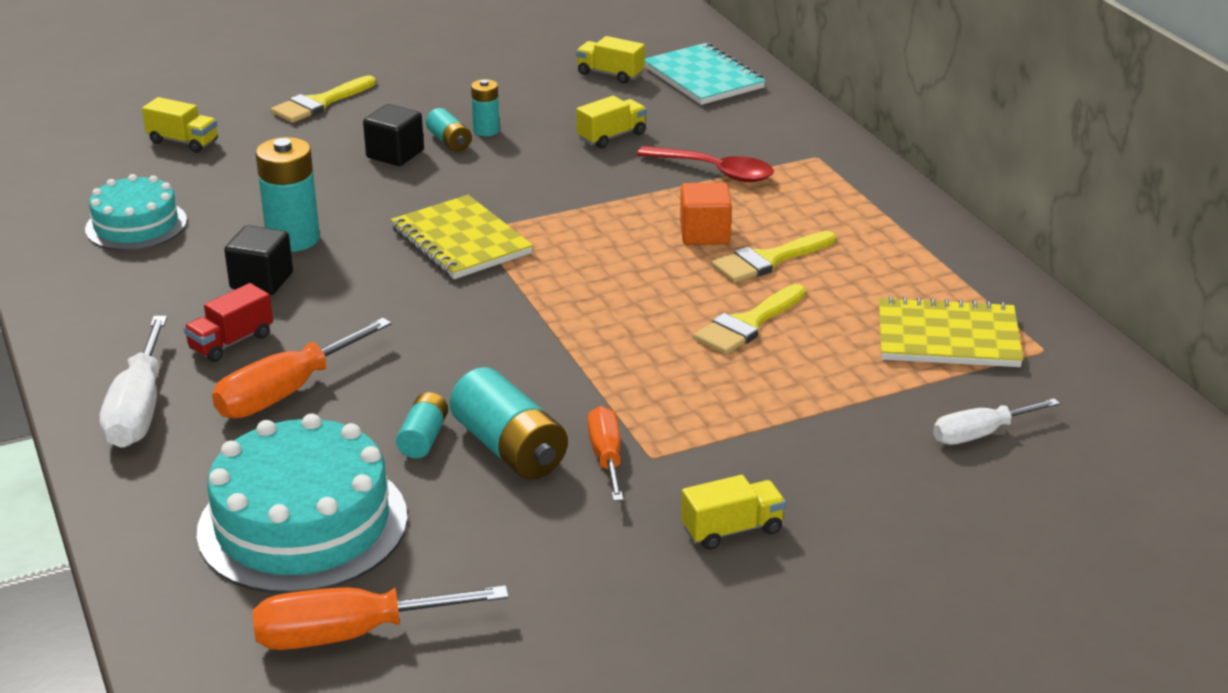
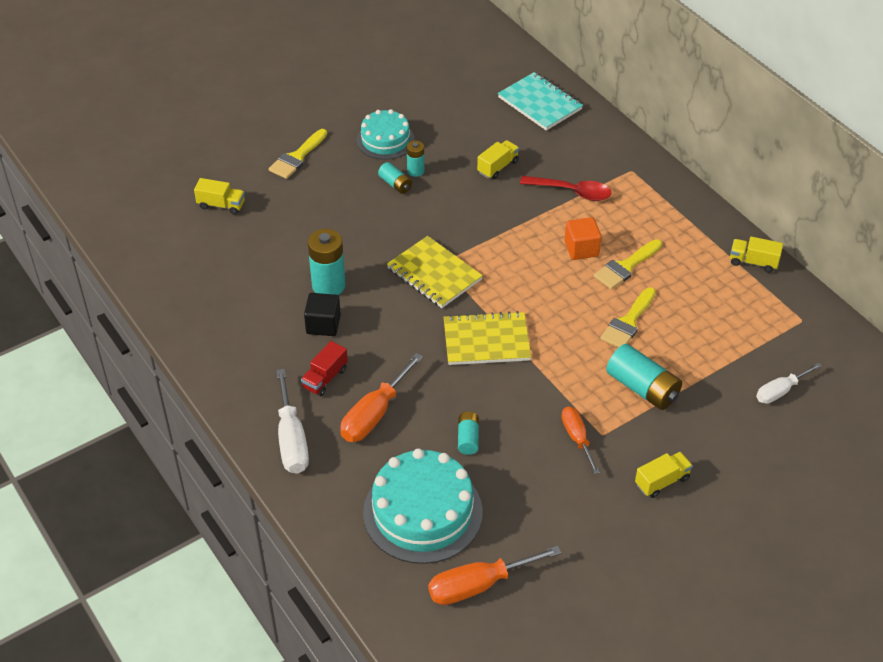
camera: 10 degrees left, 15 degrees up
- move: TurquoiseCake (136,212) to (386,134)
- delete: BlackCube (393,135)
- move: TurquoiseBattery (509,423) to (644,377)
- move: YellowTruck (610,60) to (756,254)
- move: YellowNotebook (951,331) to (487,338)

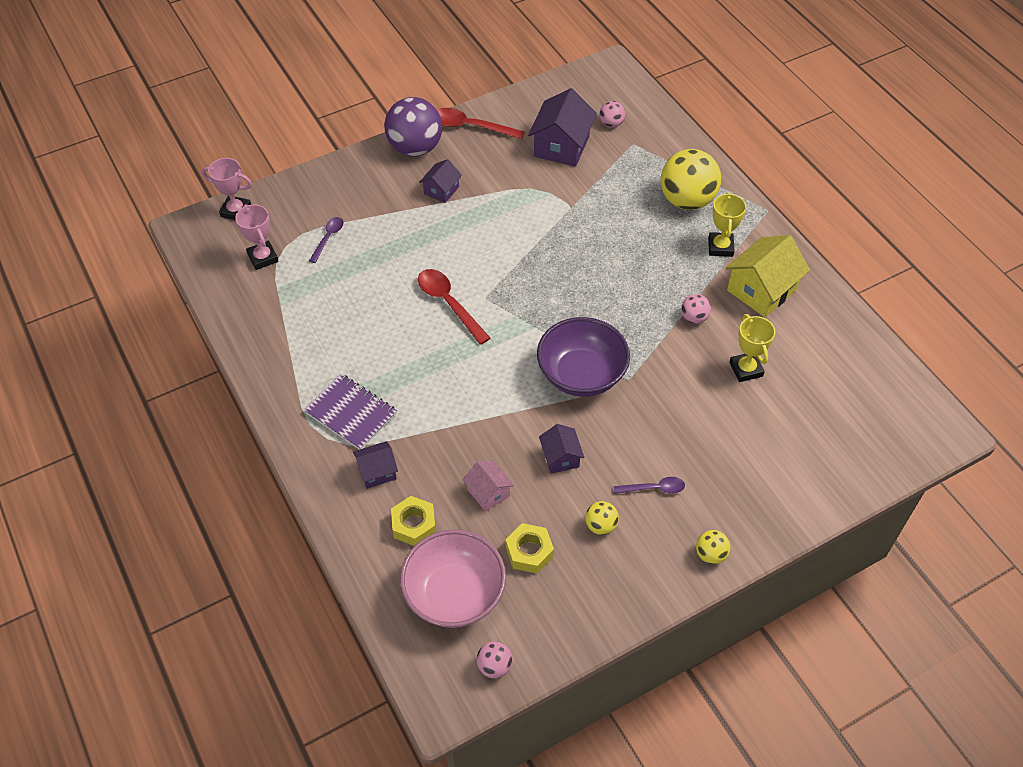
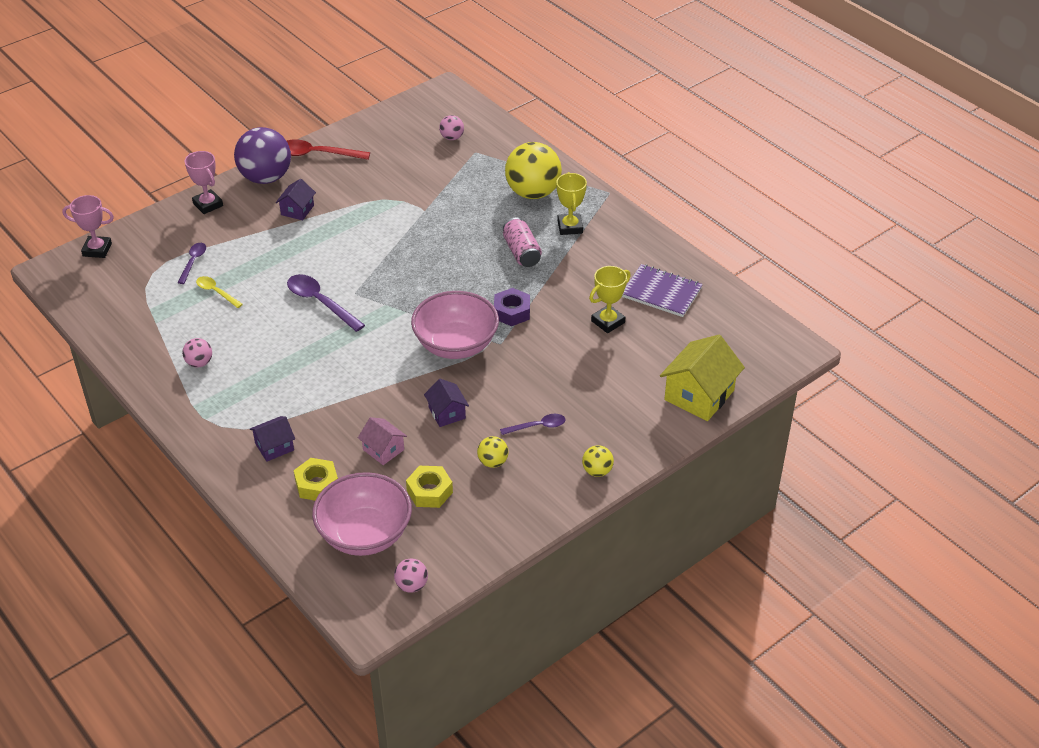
camera: 10 degrees left, 10 degrees down
- move: PinkTrophy (257,237) to (204,182)
- move: PurpleNotebook (350,412) to (662,290)
- recolor: RedSpoon (454,307) to PurpleSpoon (326,303)
- delete: PurpleHouse (562,127)
- recolor: PurpleBowl (583,357) to PinkBowl (455,325)
- move: PinkBall (696,309) to (197,352)
- move: YellowHouse (767,276) to (702,378)
- rotate: YellowTrophy (752,348) = (610,299) 75 degrees clockwise
- insert: YellowSpoon (219,292)
- insert: PurpleNut (512,307)
- insert: PinkCan (522,242)

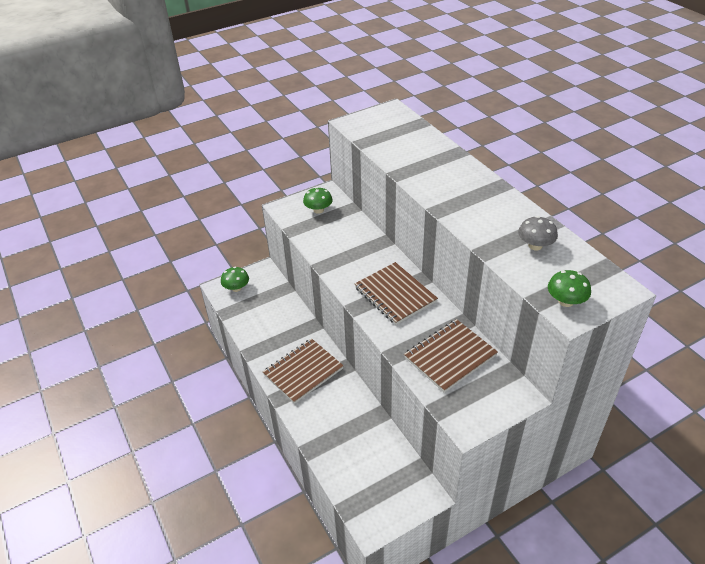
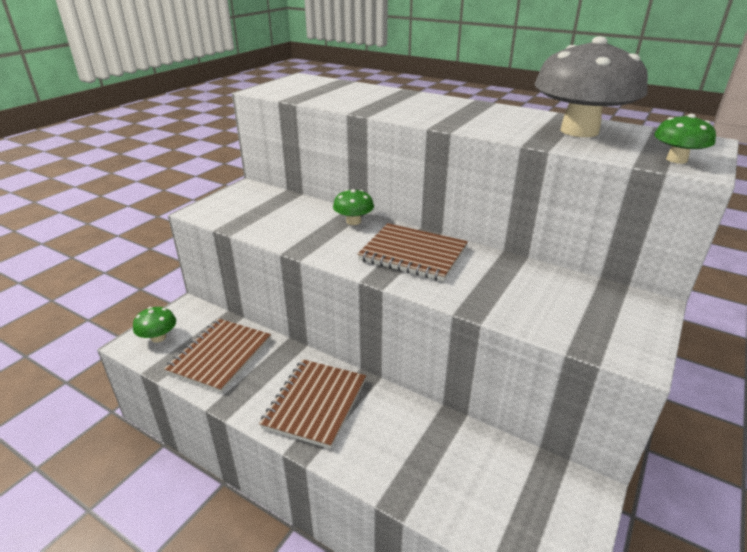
camera: 30 degrees left, 10 degrees down
- move: GreenMushroom (318,200) to (353,207)
- move: BrownNotebook (451,356) to (217,355)
- resize: GreyMushroom (538,233) = (591,86) x2.17

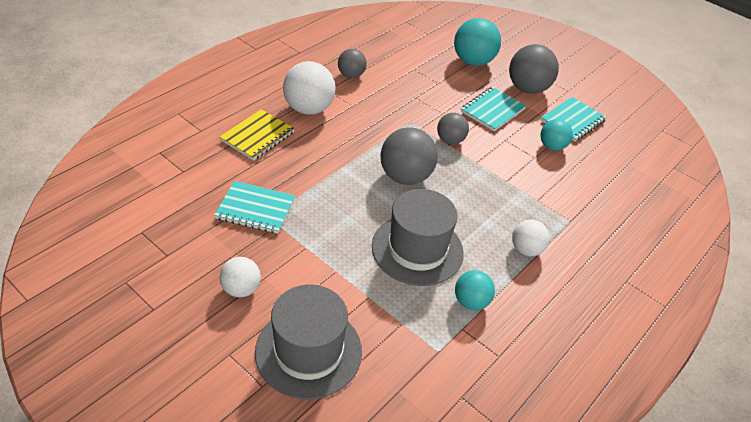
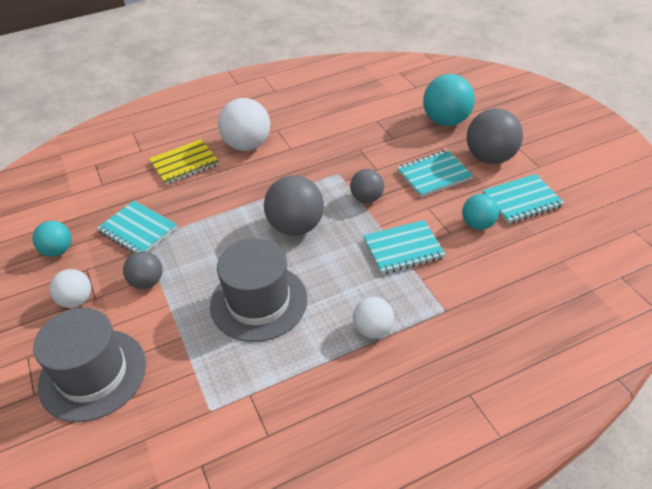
camera: 30 degrees right, 0 degrees up
- move: GreyBall (352,63) to (142,270)
- move: TurquoiseBall (475,290) to (52,239)
- insert: TurquoiseNotebook (404,247)

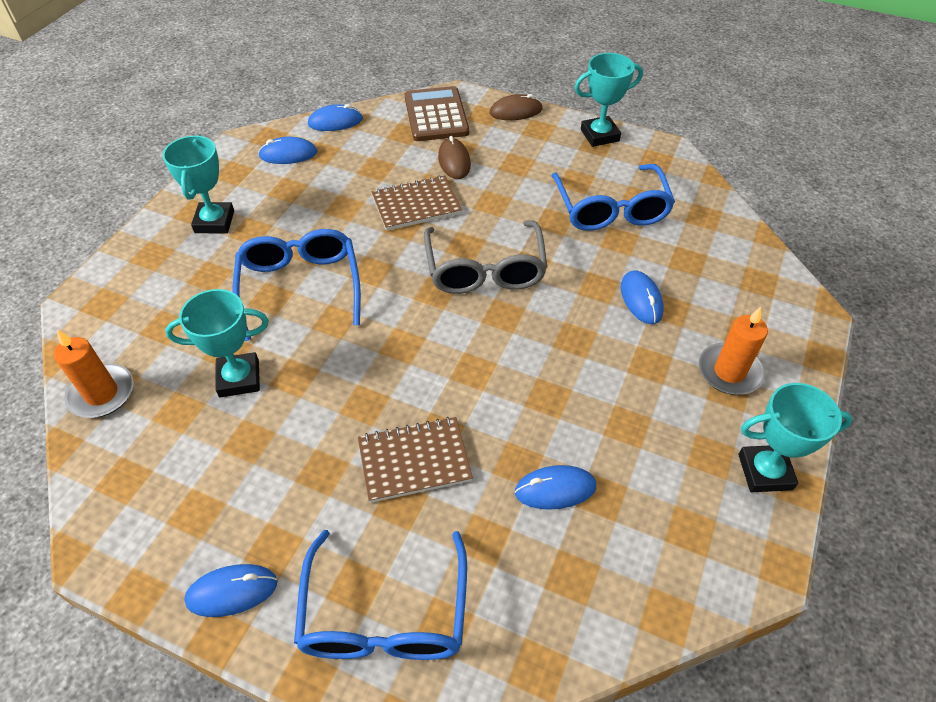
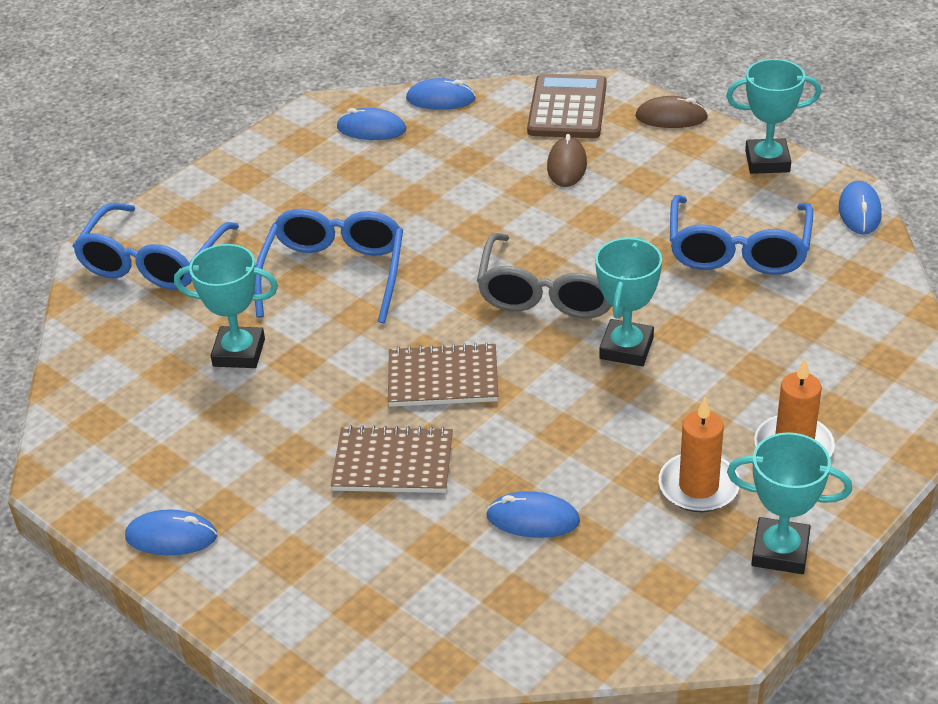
camera: 20 degrees right, 10 degrees down
- move: OrangeCandle (93,374) to (699,455)
- move: TurquoiseTrophy (198,184) to (628,301)
- move: BlueGlasses (380,595) to (156,246)
- move: BrownNotebook (417,203) to (443,374)
- move: BlueMouse (642,297) to (860,207)

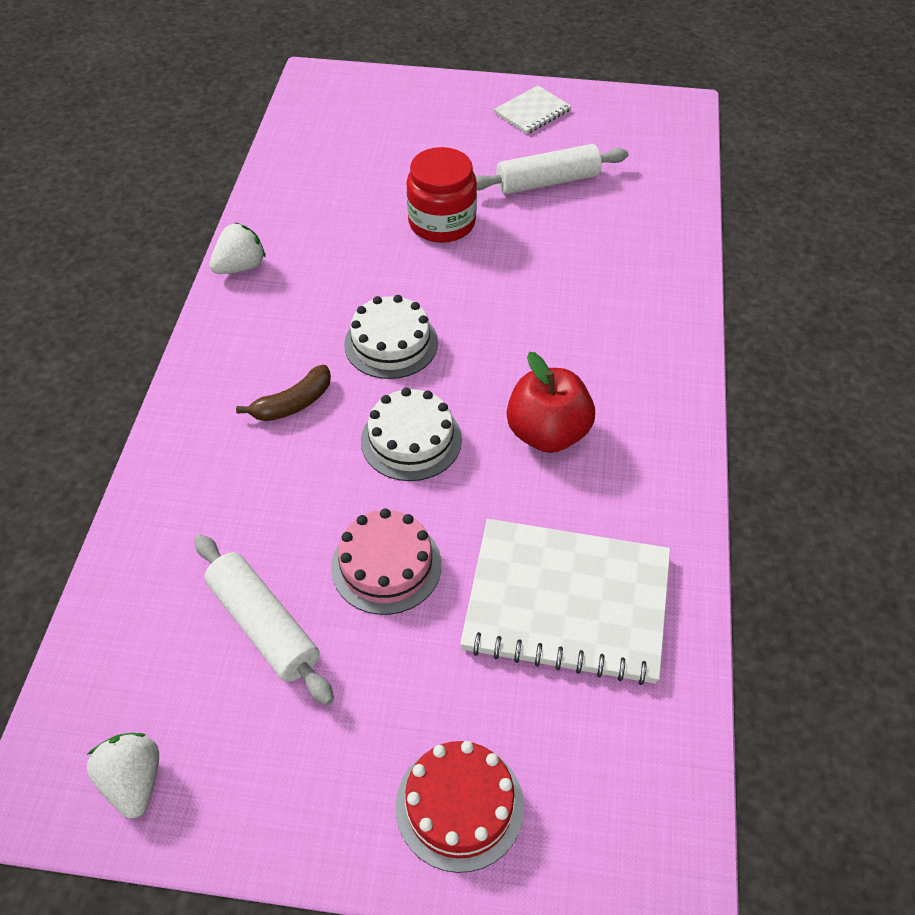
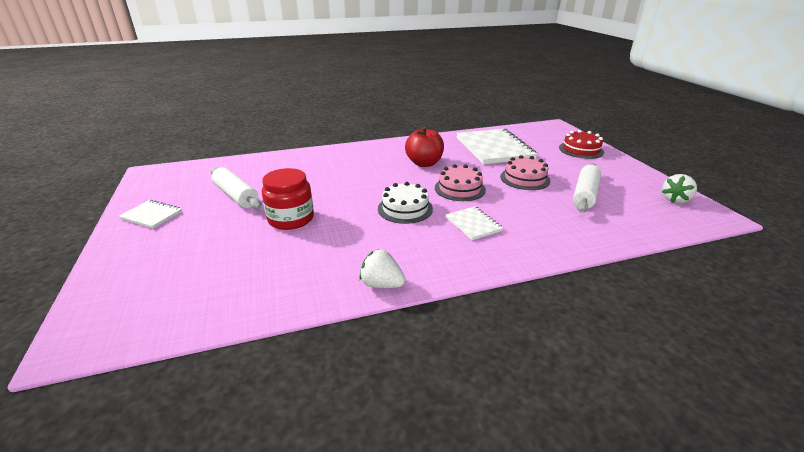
camera: 115 degrees left, 20 degrees down
- replace: BrownBanana (283,393) to WhiteNotebook (474,223)
- recolor: WhiteCake (411,434) to PinkCake (460,182)

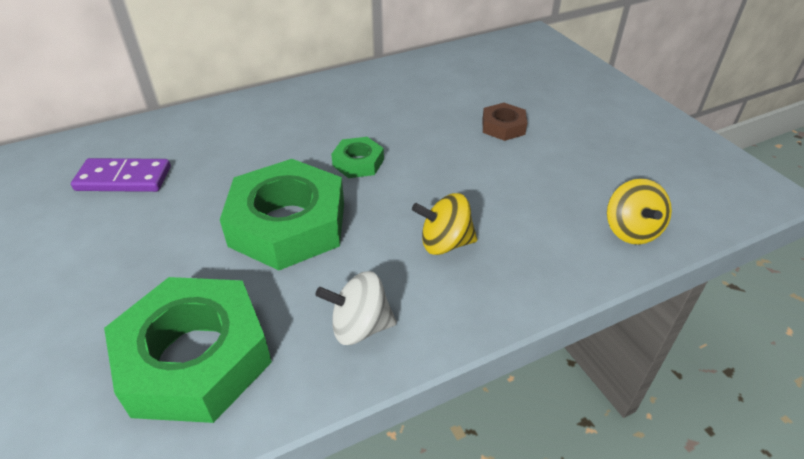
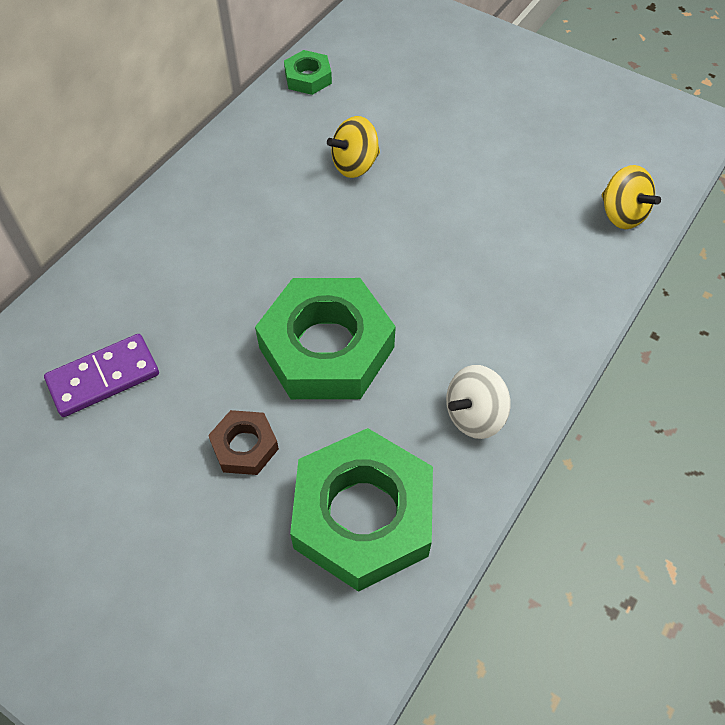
camera: 30 degrees left, 15 degrees up
- move: GreenNut (357,157) to (308,72)
- move: YellowSpinningTop (444,224) to (353,147)
- move: BrownNut (504,122) to (243,442)

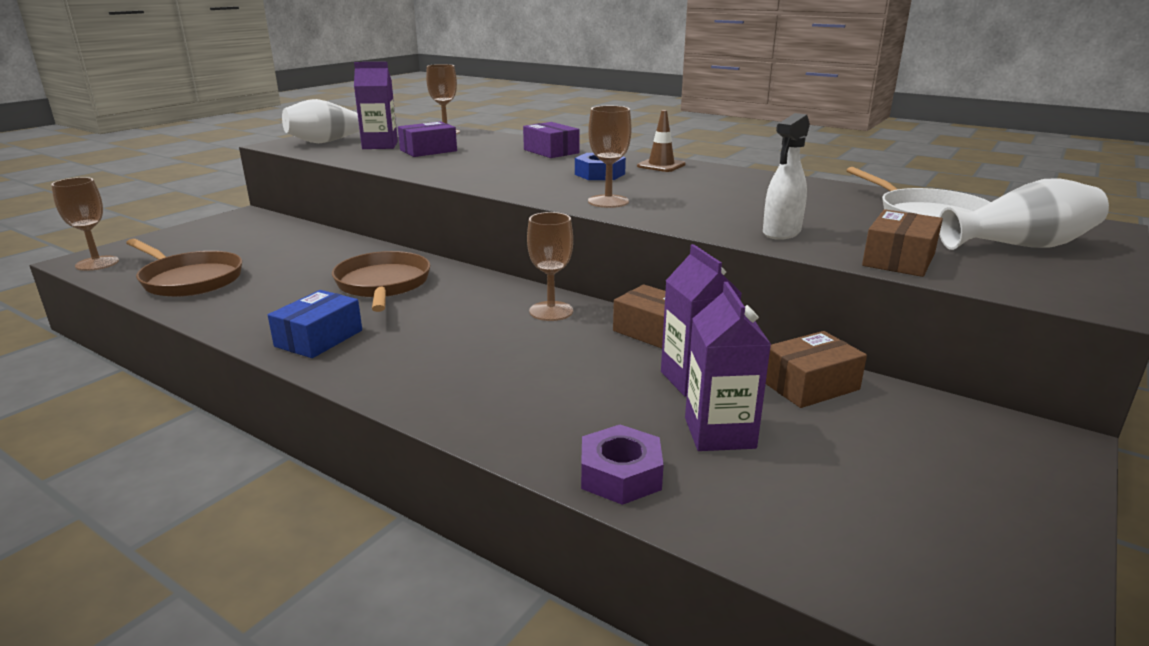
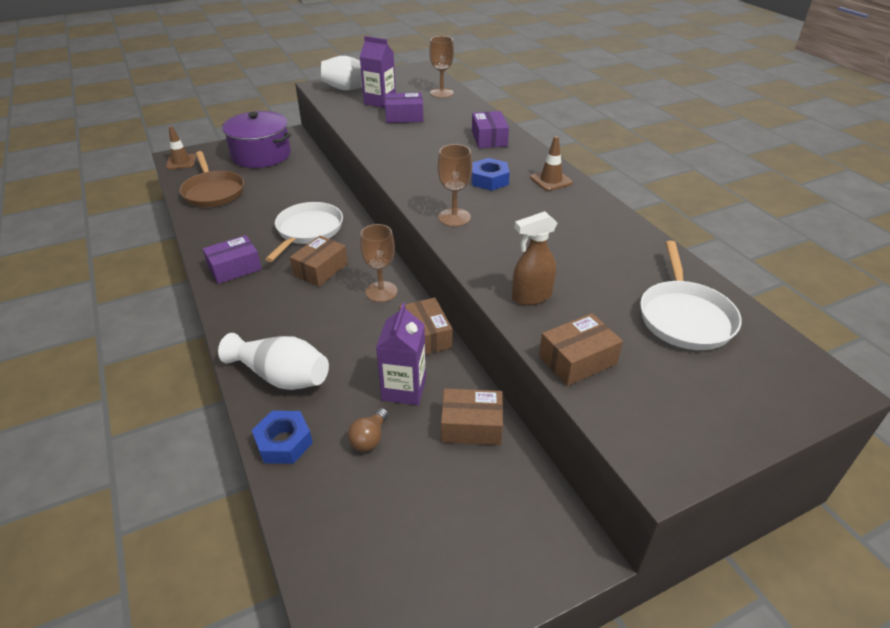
camera: 30 degrees right, 15 degrees up
- replace: BrownGoblet (85,224) to BrownTrafficCone (181,148)
- recolor: BlueBox (315,324) to PurpleBox (232,259)
- recolor: BrownPan (381,281) to WhitePan (304,232)
- recolor: PurpleNut (622,465) to BlueNut (282,437)
- replace: PurpleCarton (728,366) to BrownLightBulb (368,429)
- recolor: WhiteSprayBottle (786,176) to BrownSprayBottle (534,258)
- move: WhiteVase (1024,214) to (273,361)
- insert: PurplePot (256,139)
- insert: BrownBox (319,261)

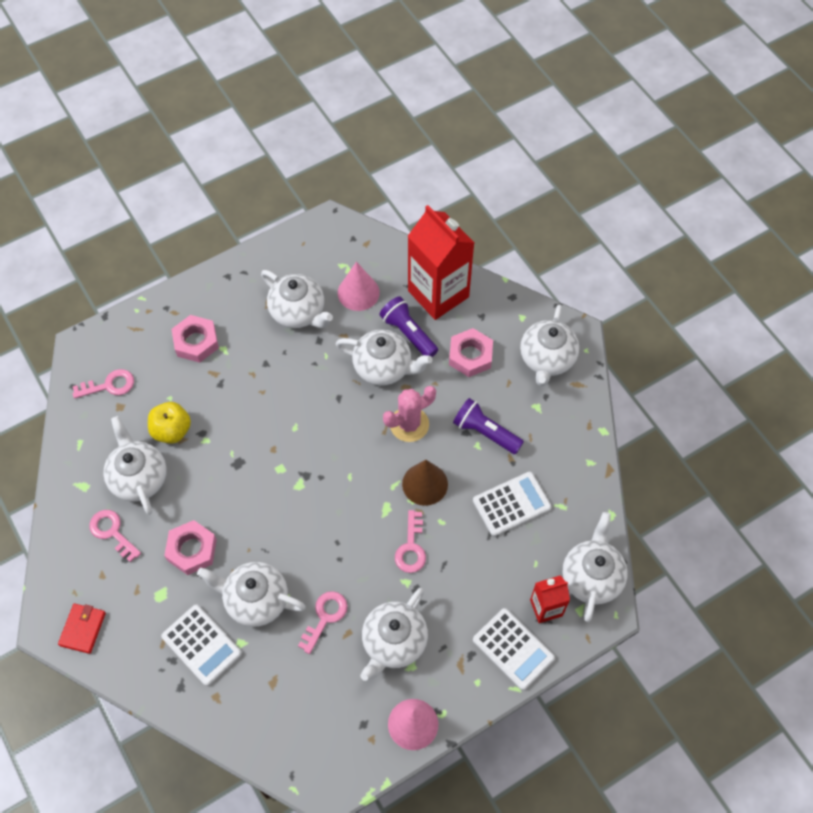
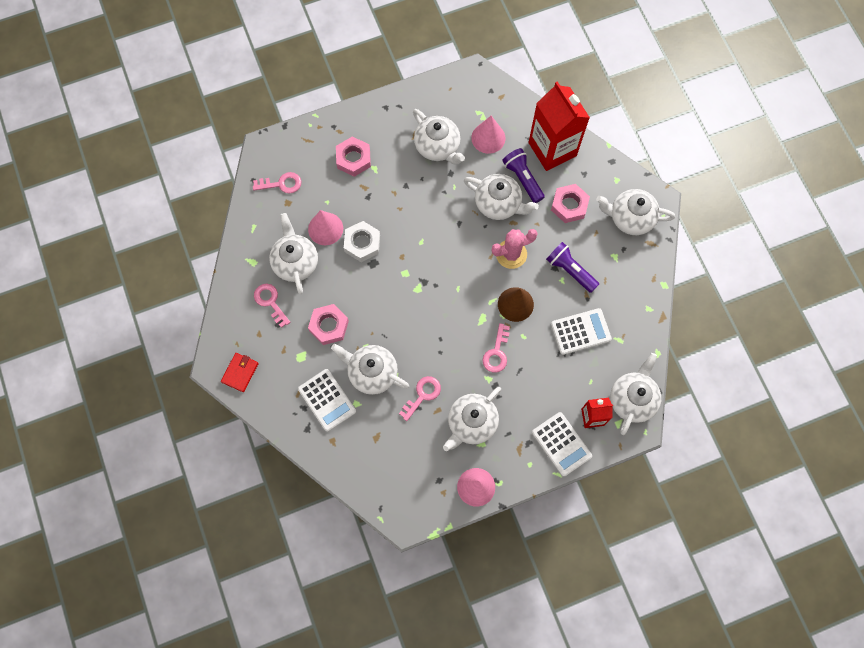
camera: 10 degrees right, 10 degrees up
- replace: YellowApple (169,423) to PinkCone (325,227)
- rotate: WhiteTeapot (549,345) = (635,212) 75 degrees clockwise
- insert: WhiteNut (362,241)

